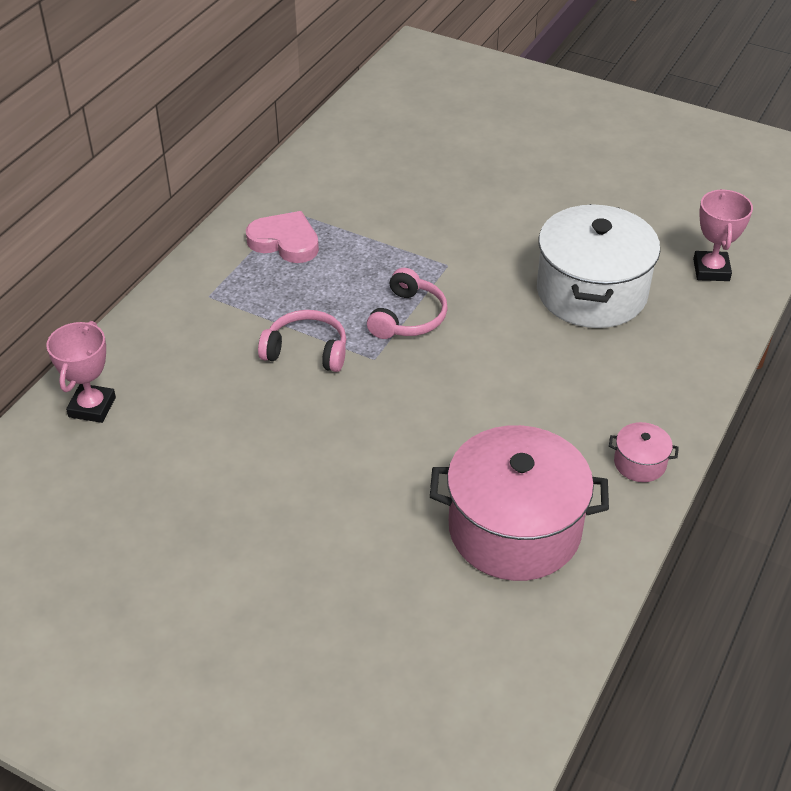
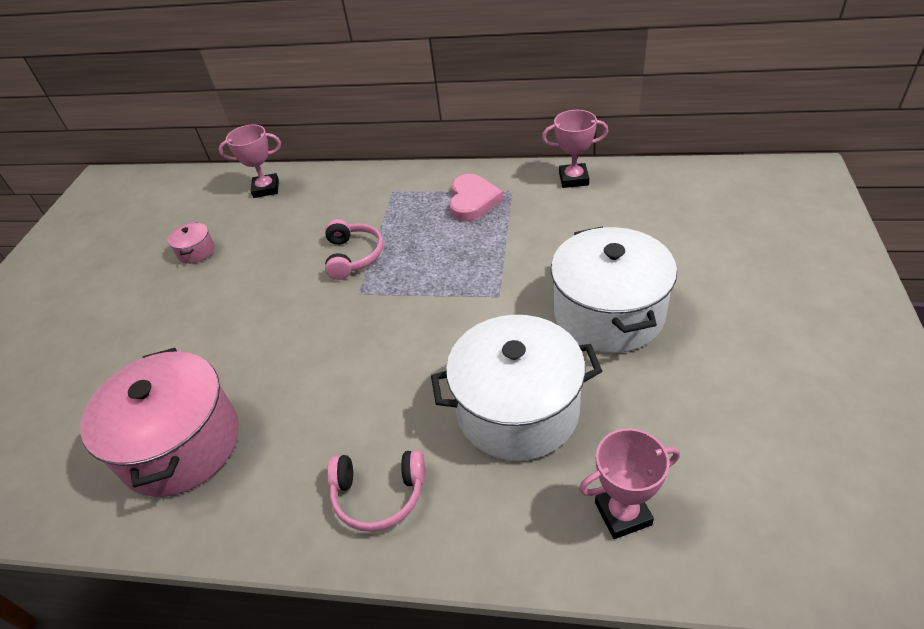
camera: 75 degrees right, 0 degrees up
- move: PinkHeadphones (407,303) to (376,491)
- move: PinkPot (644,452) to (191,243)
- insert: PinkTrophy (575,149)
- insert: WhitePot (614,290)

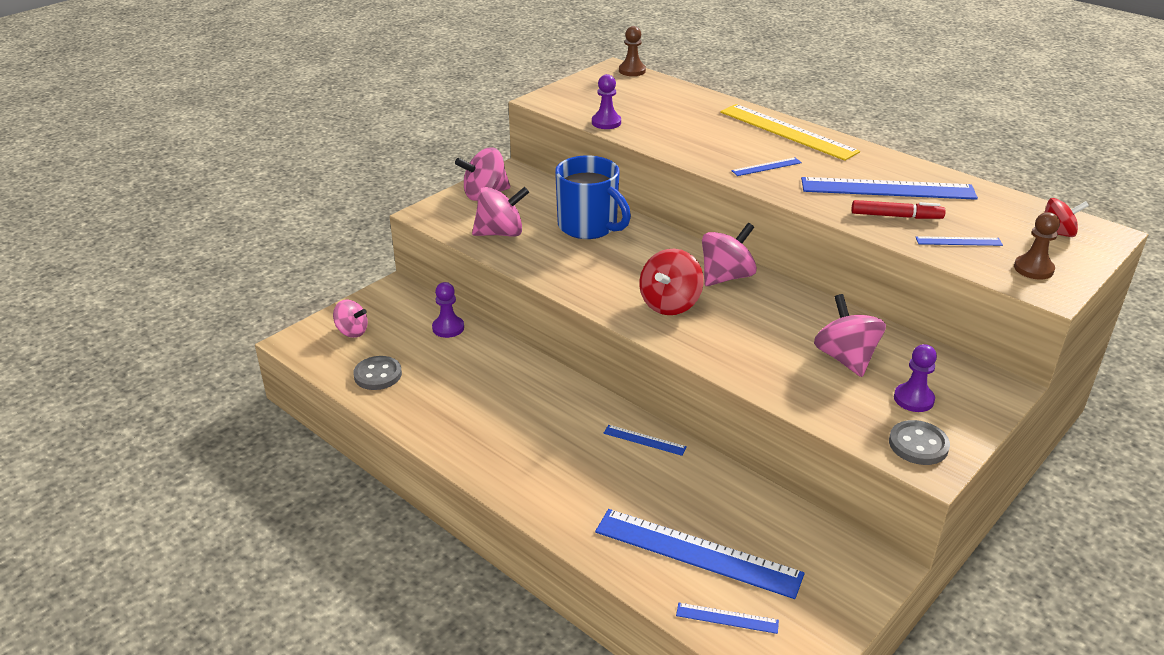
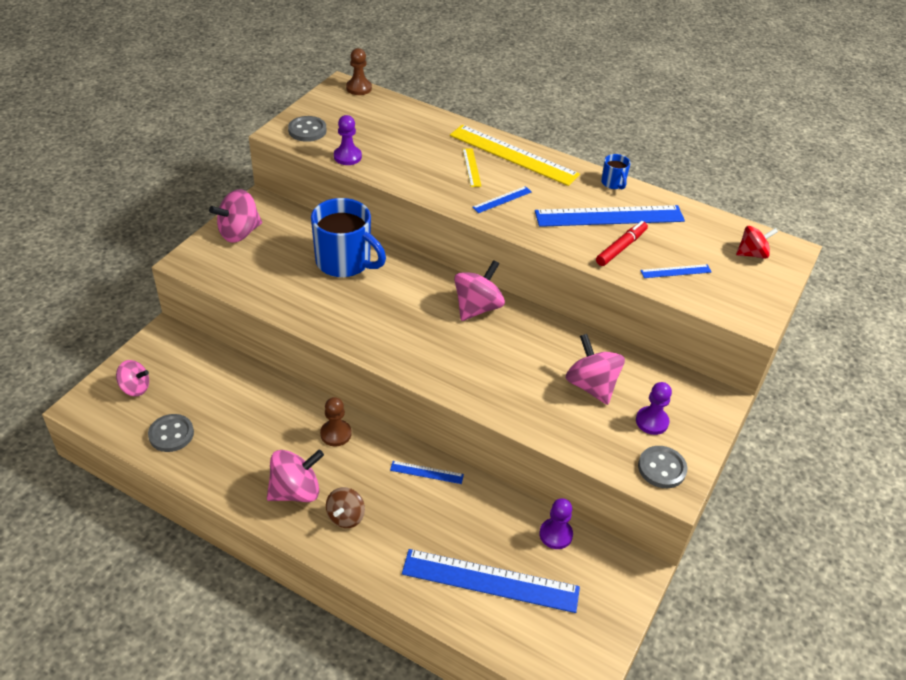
camera: 15 degrees left, 10 degrees up
- move: PurplePawn (448,310) to (556,523)
- move: PinkSpinningTop (500,212) to (295,476)
- delete: RedSpinningTop (671,282)
- delete: BlueRuler (727,618)
- rotate: RedMarker (898,209) = (622,243) 45 degrees counterclockwise
- move: BrownPawn (1037,246) to (335,421)
- insert: GreyButton (307,129)
- insert: BrownSpinningTop (345,507)
- insert: YellowRuler (472,167)
- insert: BlueMug (616,171)

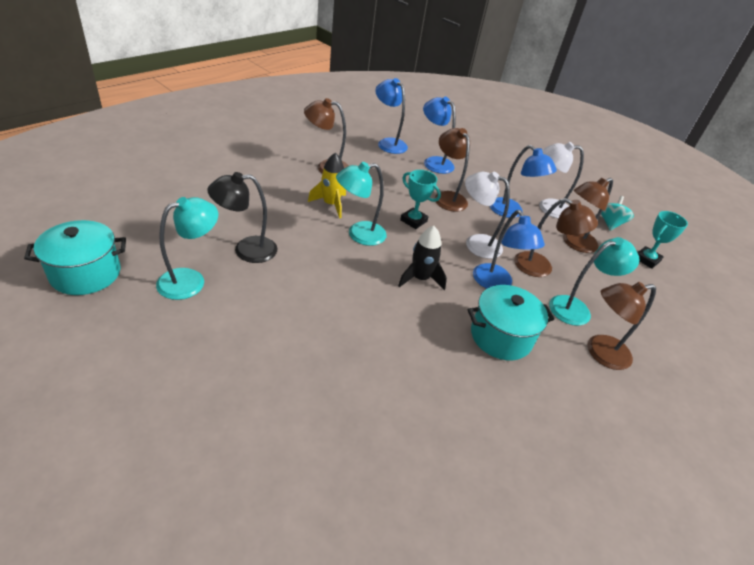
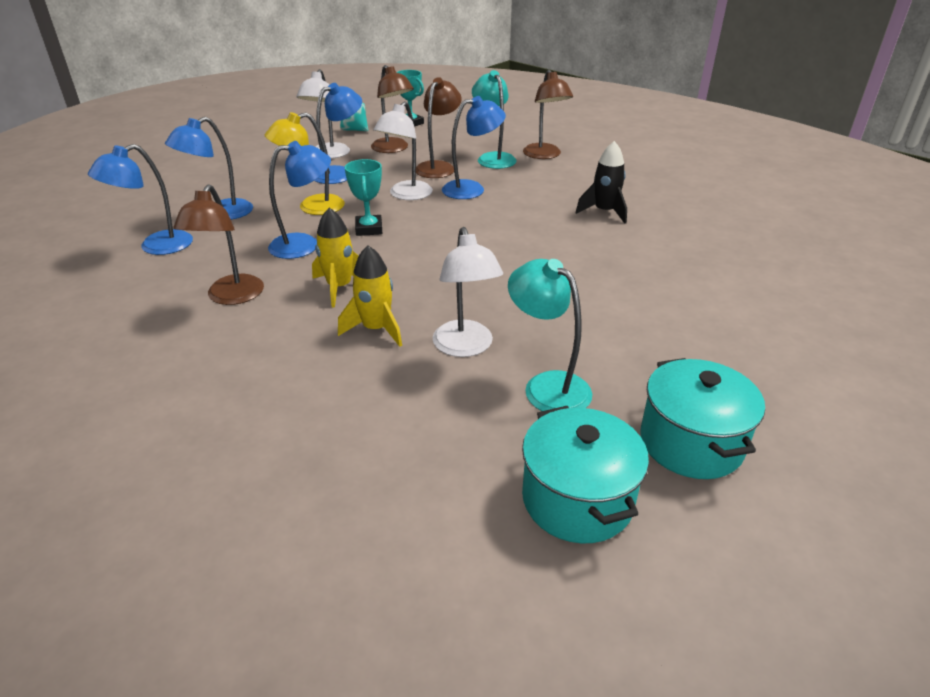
camera: 85 degrees left, 5 degrees down
- recolor: BlackLamp (242,217) to WhiteLamp (467,292)
- delete: TurquoiseLamp (361,204)
- move: BlackRocket (422,258) to (601,182)
- rotate: TurquoiseTrophy (420,199) = (363,197) 45 degrees counterclockwise
- recolor: BrownLamp (452,170) to YellowLamp (305,163)
- move: TurquoisePot (511,322) to (702,418)
- insert: BlueLamp (299,200)
- insert: YellowRocket (370,296)

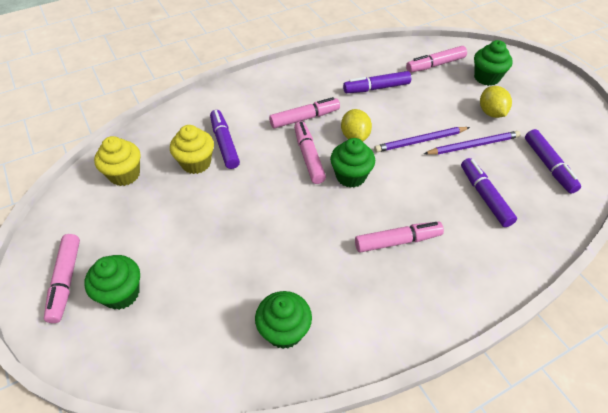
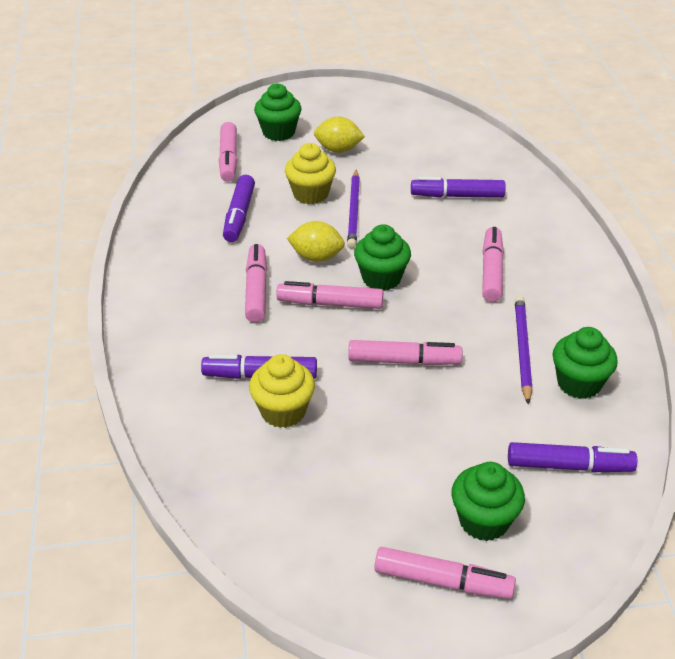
camera: 70 degrees left, 10 degrees down
- move: YellowCupcake (117,161) to (310,173)
- move: PurplePencil (472,143) to (524,350)
- move: PurpleMarker (553,161) to (572,457)
- insert: PinkMarker (405,353)

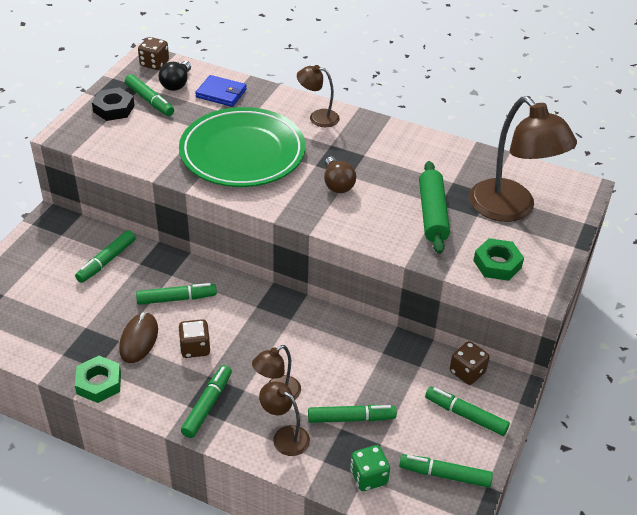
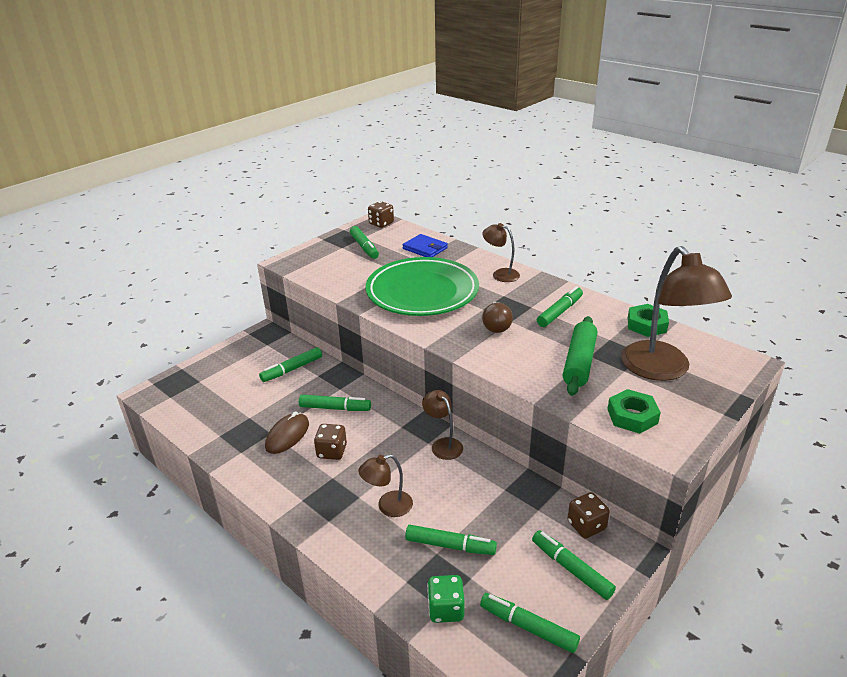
camera: 20 degrees right, 10 degrees down
- move: GreenNut (98,379) to (648,320)
- delete: BlackNut (113,104)
- delete: BlackLightBulb (175,76)
- move: GreenMarker (206,401) to (560,306)
- move: BrownLamp (284,419) to (442,425)

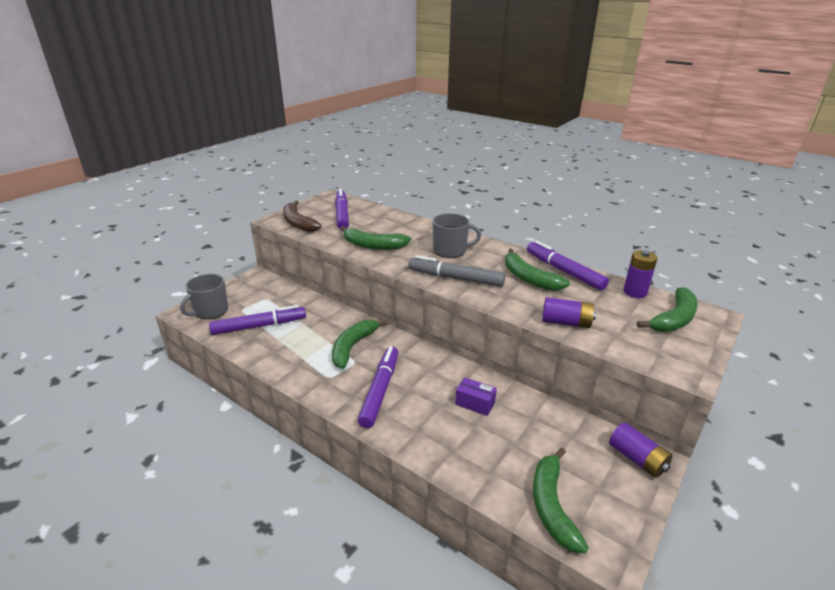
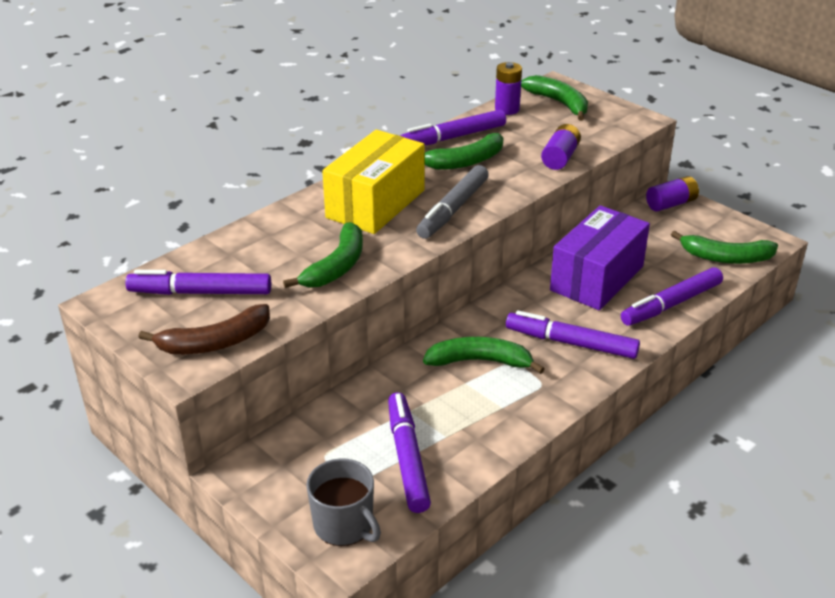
camera: 80 degrees left, 5 degrees up
- rotate: GreenBanana (360,344) = (484,355) 150 degrees clockwise
- replace: GreyMug (457,235) to YellowBox (373,182)
- resize: PurpleBox (476,396) = (600,257) x2.39
- insert: PurpleMarker (672,296)

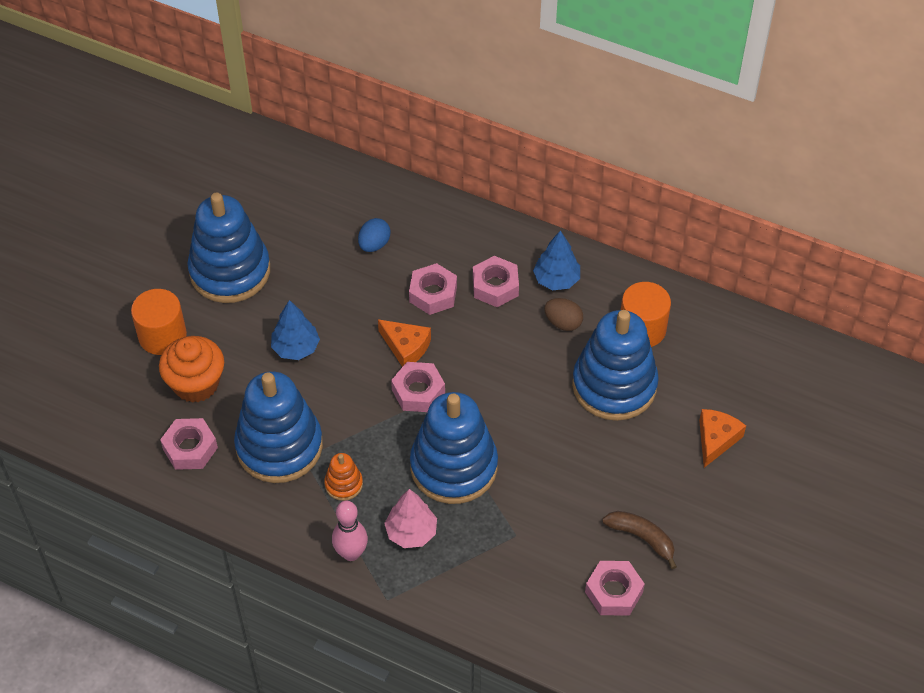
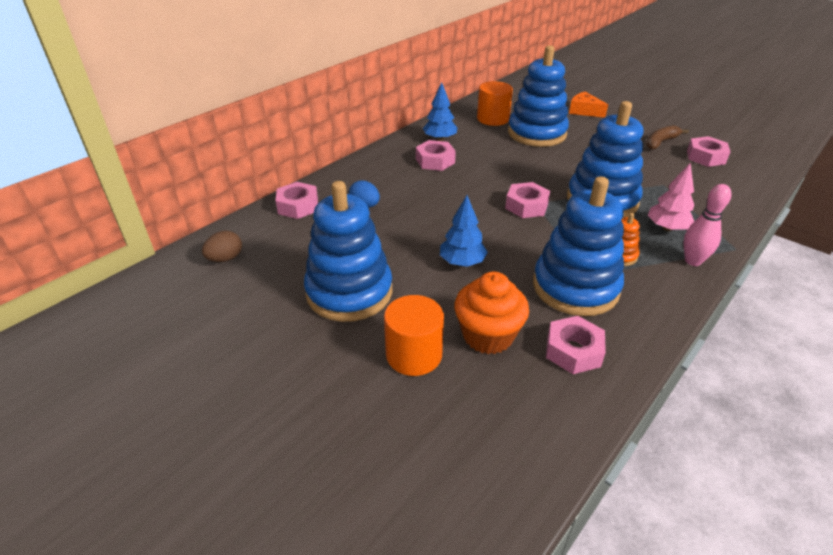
camera: 75 degrees left, 15 degrees down
- delete: OrangeCheese (404,343)
- move: PinkNut (433,289) to (297,200)
- move: BrownEgg (563,314) to (222,246)

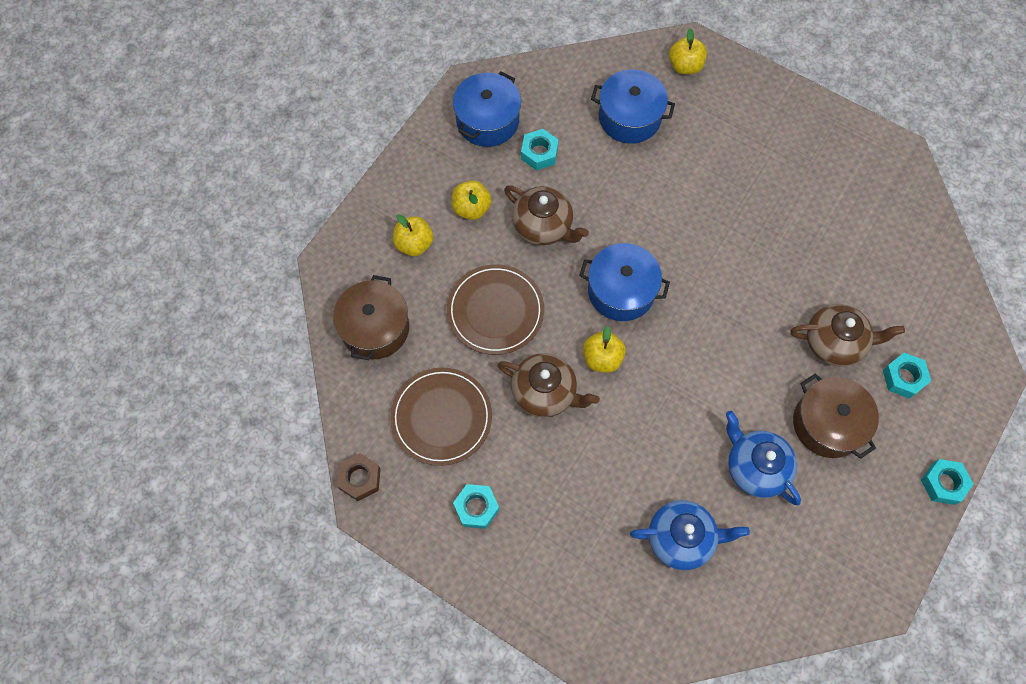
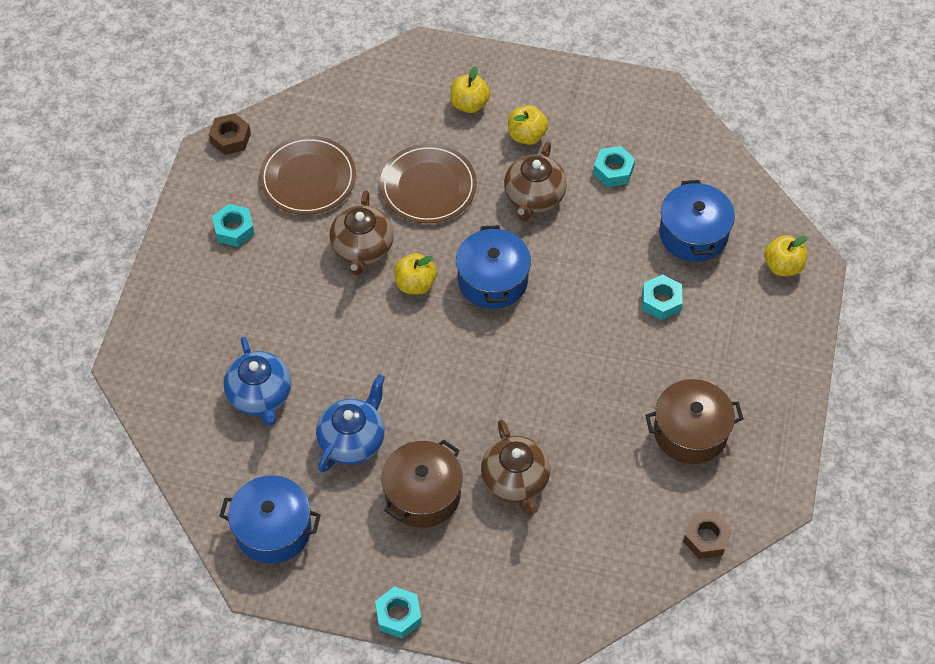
camera: 70 degrees right, 10 degrees down
- move: BrownPot (371,317) to (694,421)
- move: BluePot (487,109) to (270,519)
- move: TurquoiseNut (907,376) to (662,297)
- insert: BrownNut (707,535)

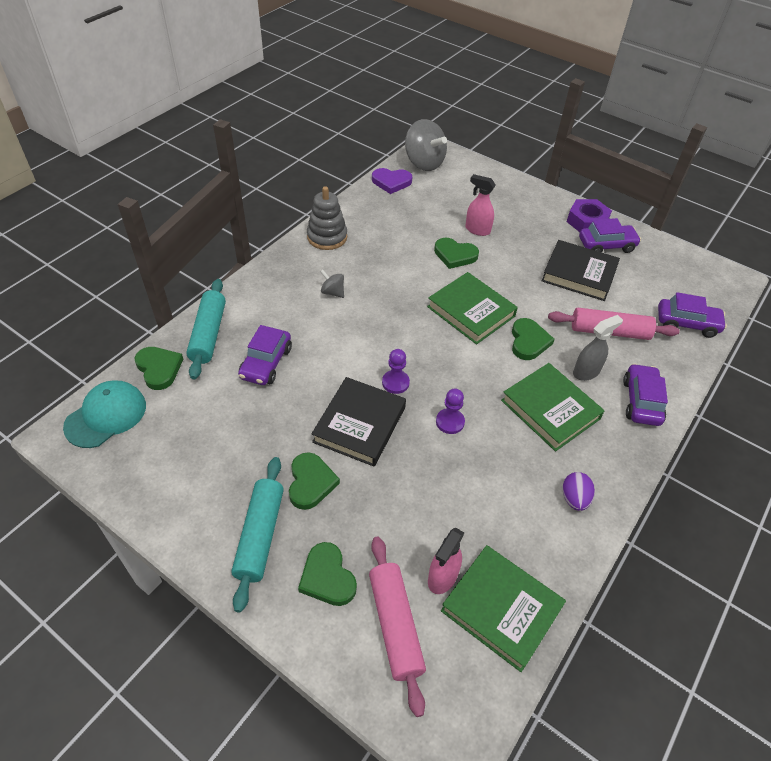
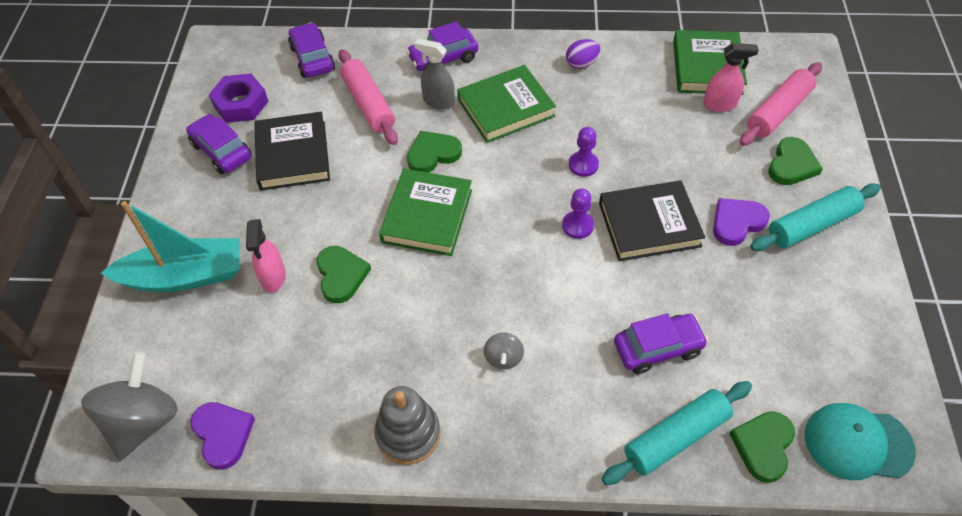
camera: 120 degrees left, 5 degrees up
- recolor: GreenHeart (314,481) to PurpleHeart (741,222)
- rotate: GreenBook (553,407) = (506,104) 45 degrees clockwise
- move: PurpleNut (589,215) to (238,98)
- insert: TurquoiseBoat (170,246)

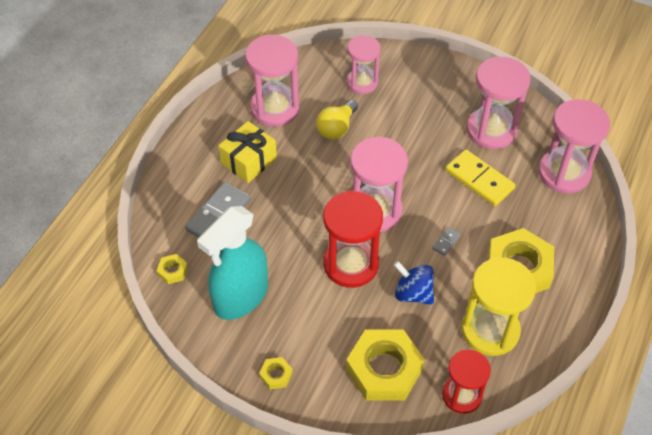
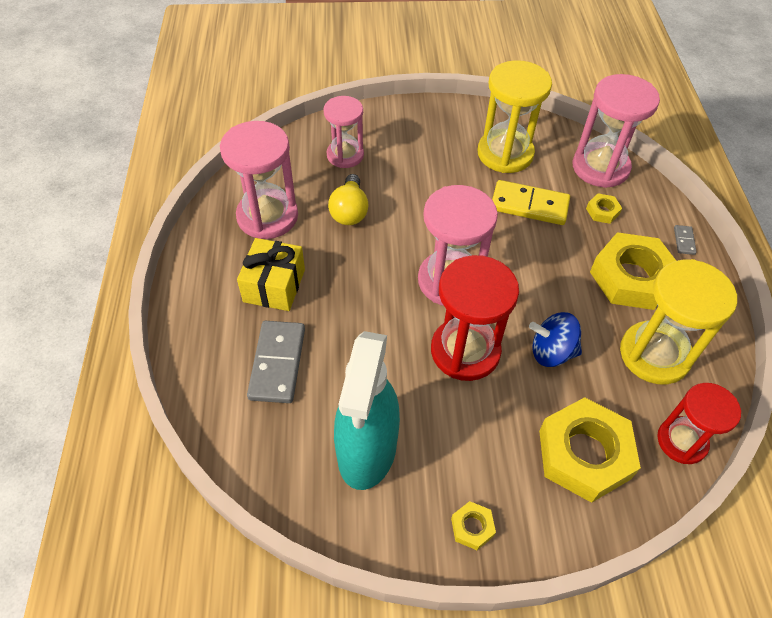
camera: 30 degrees left, 0 degrees up
- move: YellowNut (172,269) to (604,208)
- move: GreyDomino (446,241) to (685,240)
- recolor: PinkHourglass (498,103) to YellowHourglass (515,116)

